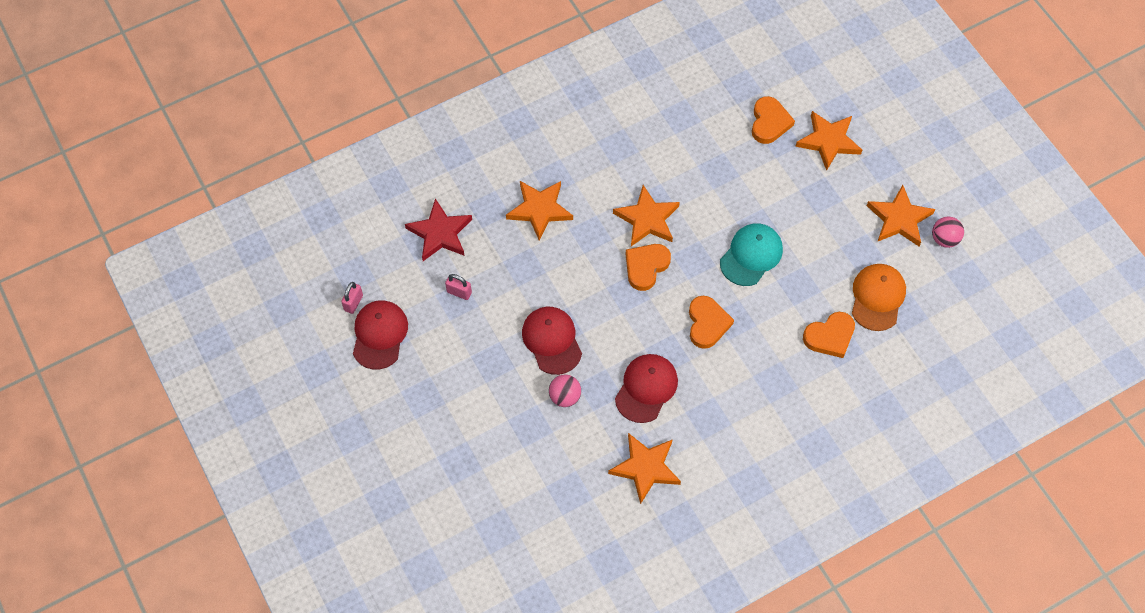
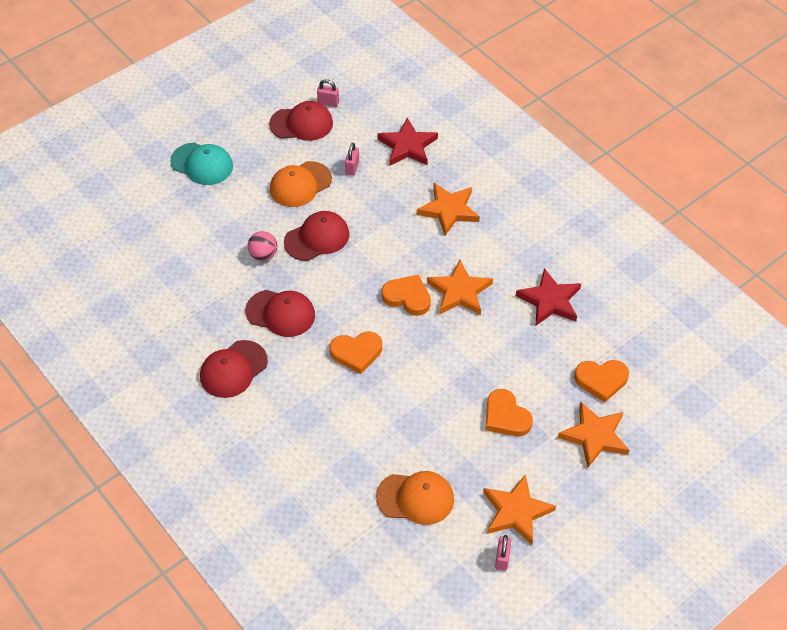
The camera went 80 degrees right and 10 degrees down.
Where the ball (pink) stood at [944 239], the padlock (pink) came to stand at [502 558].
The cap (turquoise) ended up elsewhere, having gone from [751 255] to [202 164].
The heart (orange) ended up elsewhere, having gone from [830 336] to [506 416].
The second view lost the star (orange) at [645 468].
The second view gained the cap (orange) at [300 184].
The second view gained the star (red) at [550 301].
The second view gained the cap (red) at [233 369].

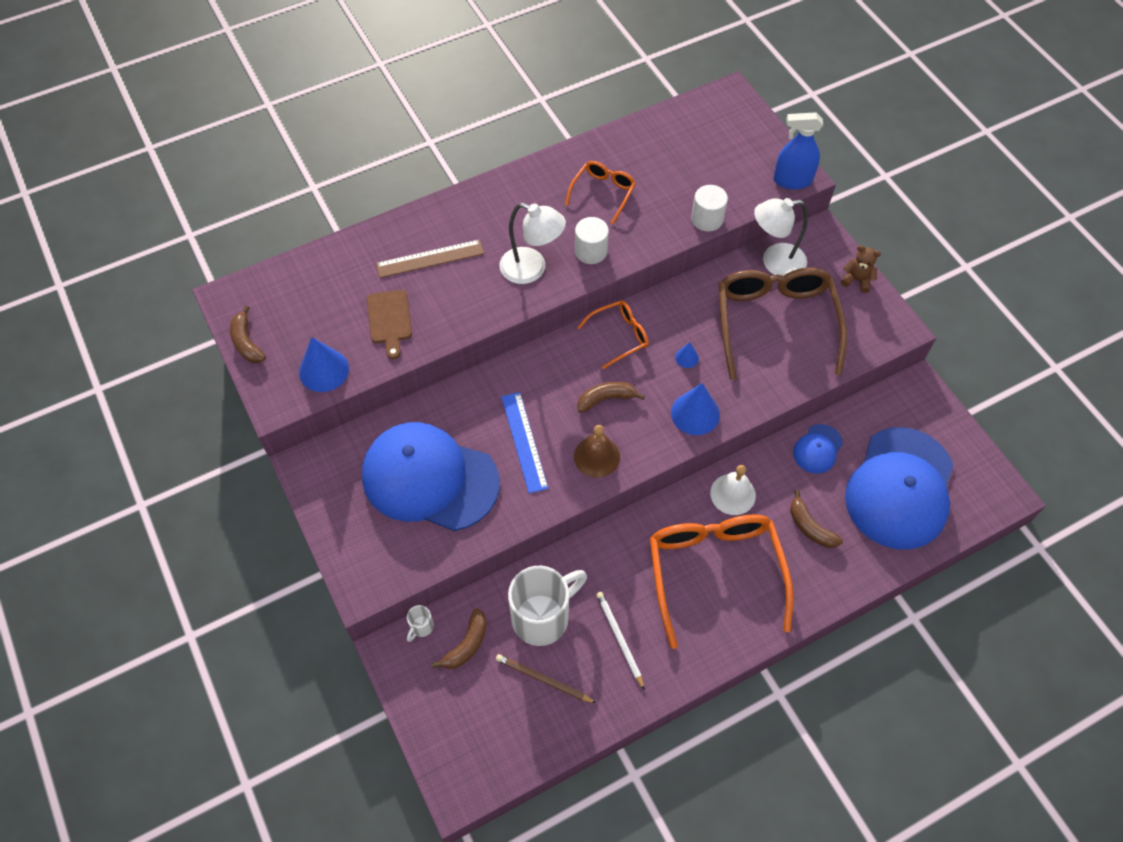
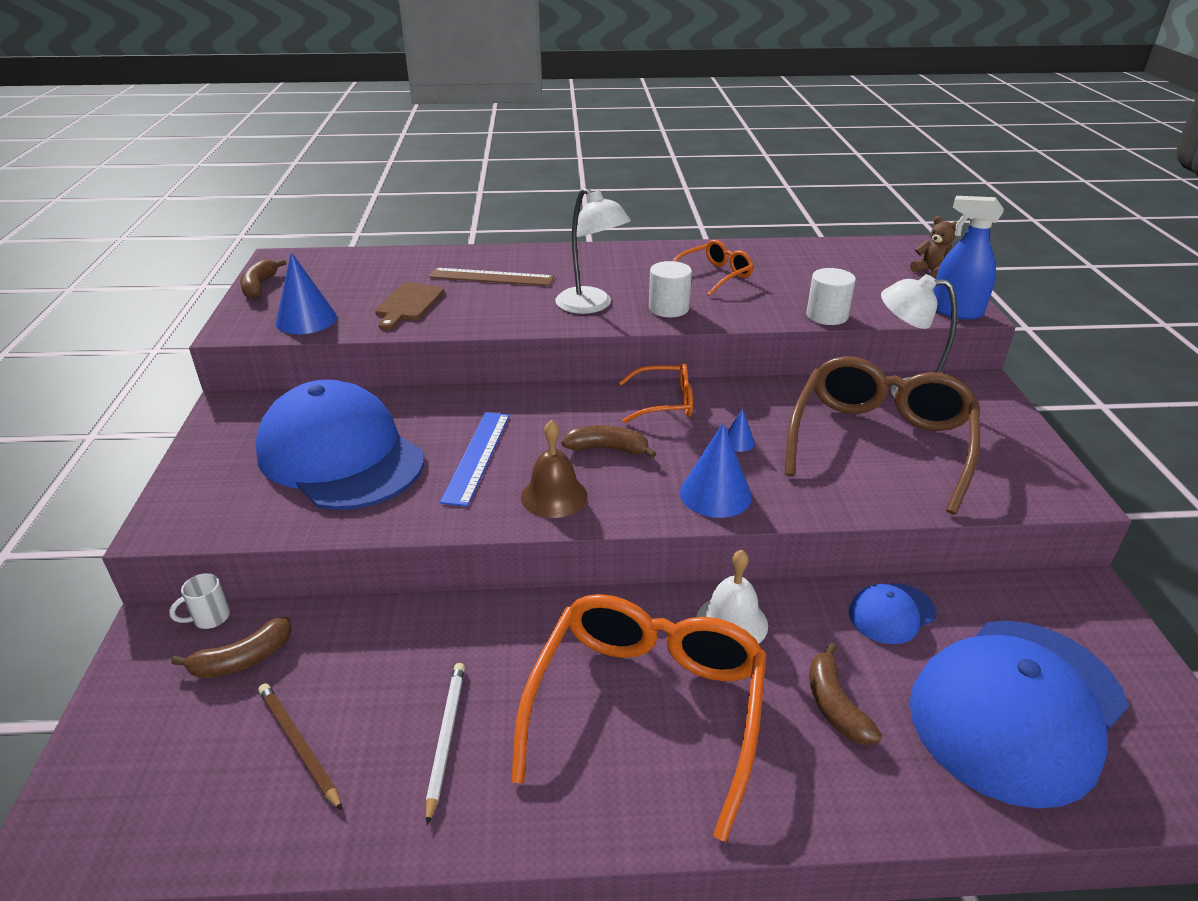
The camera went 25 degrees right and 25 degrees down.
The teddy bear (brown) ended up elsewhere, having gone from [857 280] to [931 272].
The second view lost the mug (white) at [543 617].

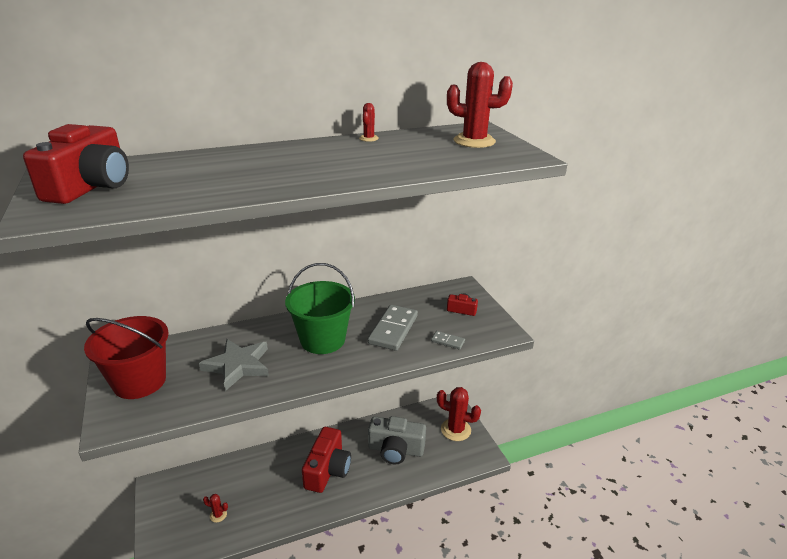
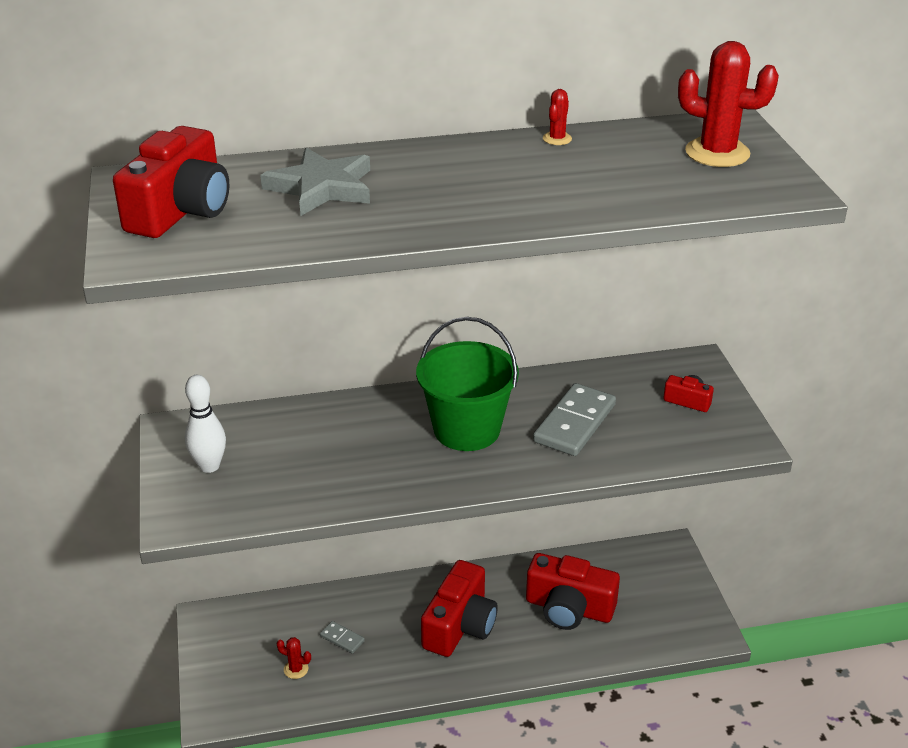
The camera went 10 degrees right and 5 degrees up.
Where the bucket (red) stood at [140 381], the bowling pin (white) came to stand at [209 466].
The domino (grey) ended up elsewhere, having gone from [447 341] to [342 638].
The star (grey) ended up elsewhere, having gone from [238 366] to [322 187].
The second view lost the cactus (red) at [455 430].
What was the camera (grey) at [395 450] turned into the camera (red) at [569 608].

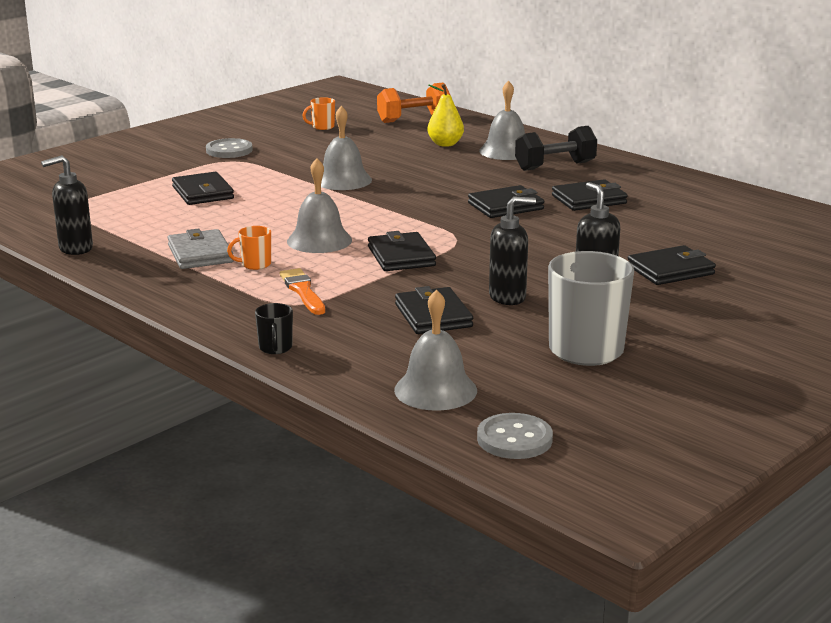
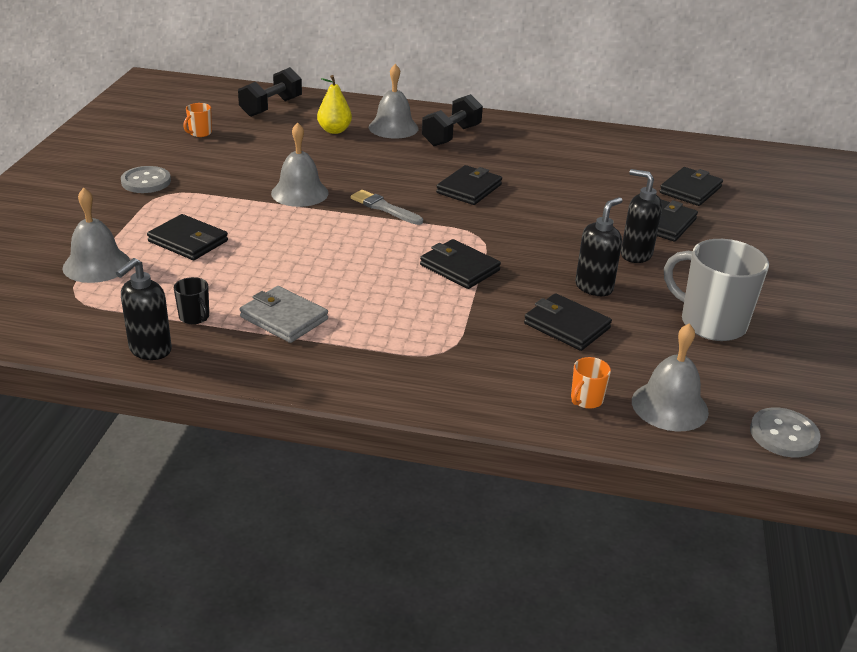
The camera went 35 degrees left and 10 degrees up.
What was the dumbbell (orange) at [413 119] turned into the dumbbell (black) at [271 107].
The bell (grey) ended up elsewhere, having gone from [319 240] to [96 265].
The wallet (black) ended up elsewhere, having gone from [589 199] to [690 190].
The mug (orange) ended up elsewhere, having gone from [255 264] to [586 400].
The second view lost the brush (orange) at [302 291].
The mug (black) ended up elsewhere, having gone from [275 348] to [194 317].
The second view gained the brush (grey) at [384 208].

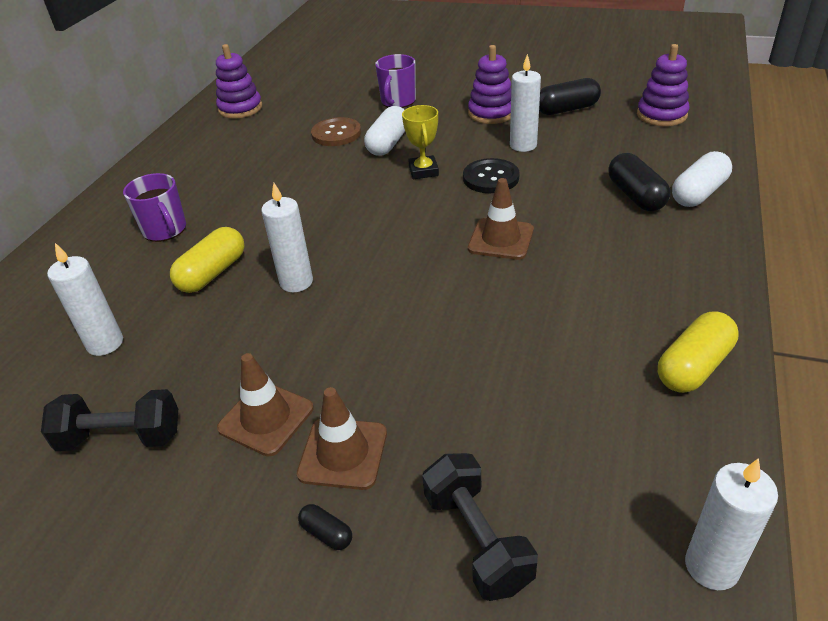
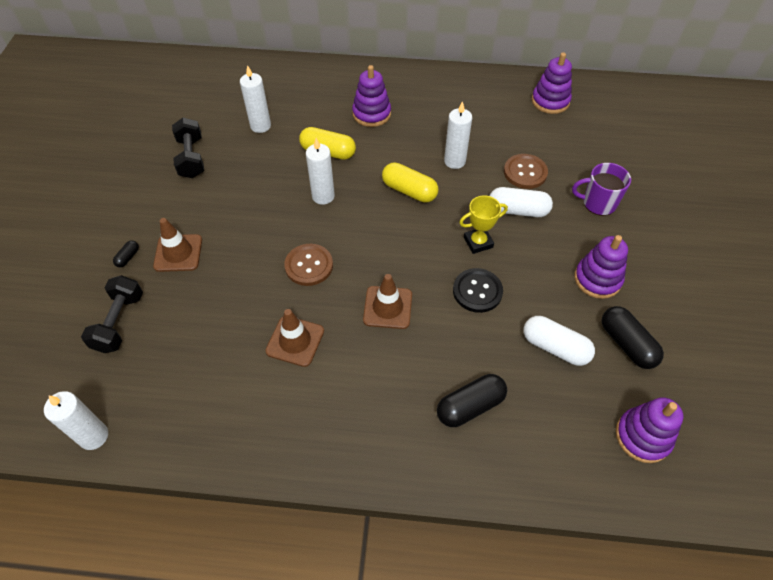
The camera went 75 degrees right and 15 degrees up.
The candle (white) ended up elsewhere, having gone from [523 145] to [454 161].
The capsule (white) ended up elsewhere, having gone from [698 193] to [555 347].
Where the mug (purple) stood at [165 230], the stacking toy (purple) came to stand at [371 114].
The capsule (yellow) ended up elsewhere, having gone from [694 366] to [409 191].
The traffic cone (brown) ended up elsewhere, having gone from [266 418] to [295 341].
The dumbbell (black) at [477 540] ended up facing another way, 45 degrees counterclockwise from before.
The second view gained the button (brown) at [309 266].

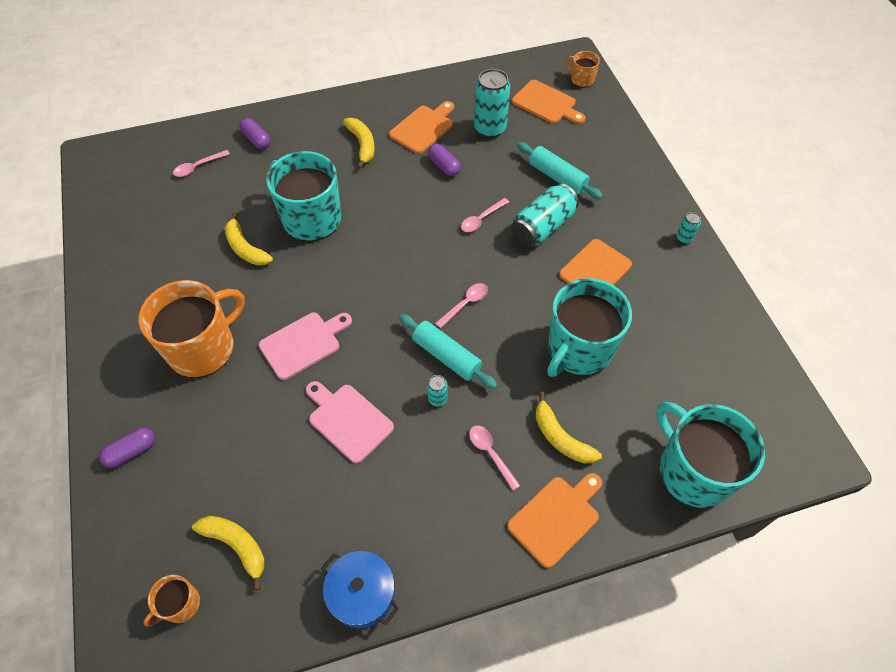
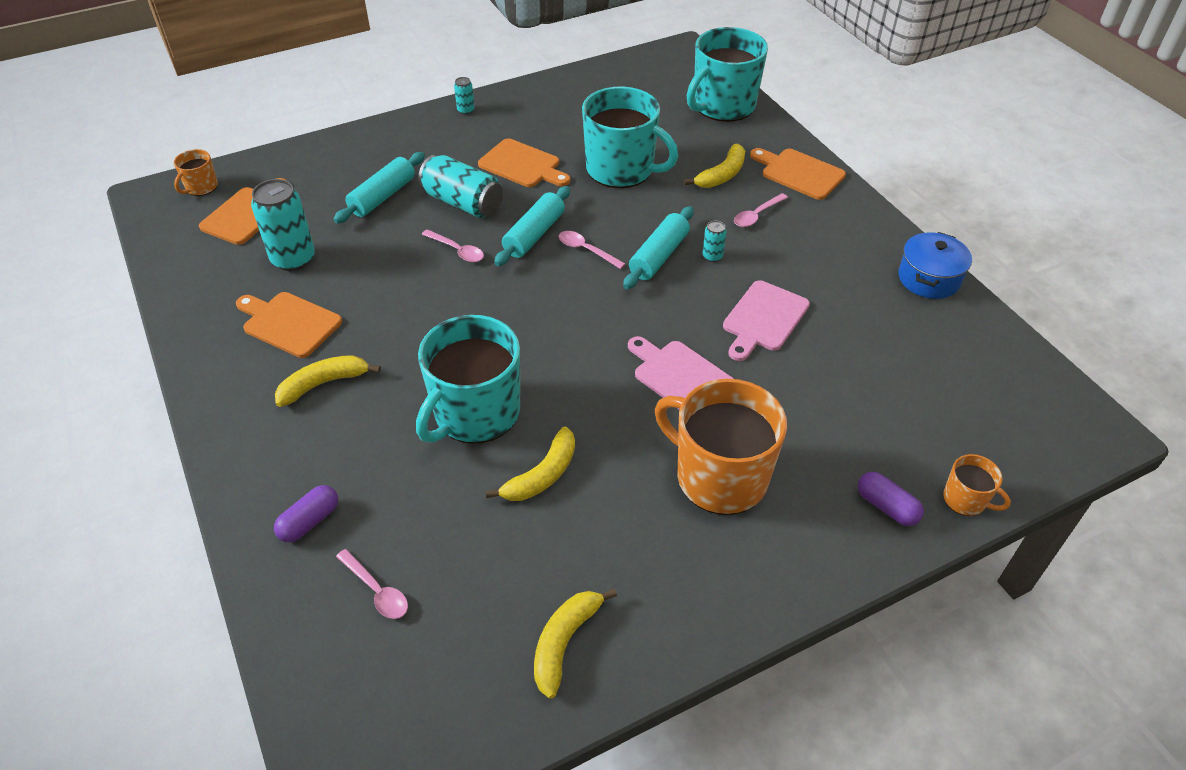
The camera went 100 degrees left and 10 degrees down.
The second view lost the capsule (purple) at [444 166].
The banana (yellow) ended up elsewhere, having gone from [236 546] to [564 642].
The mug (orange) ended up elsewhere, having gone from [180 605] to [965 500].
The second view gained the rolling pin (turquoise) at [534 235].

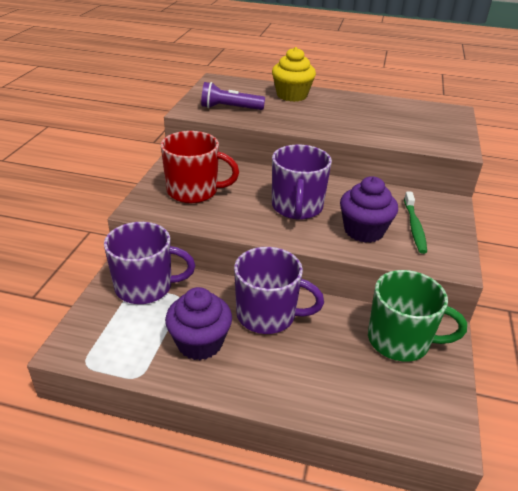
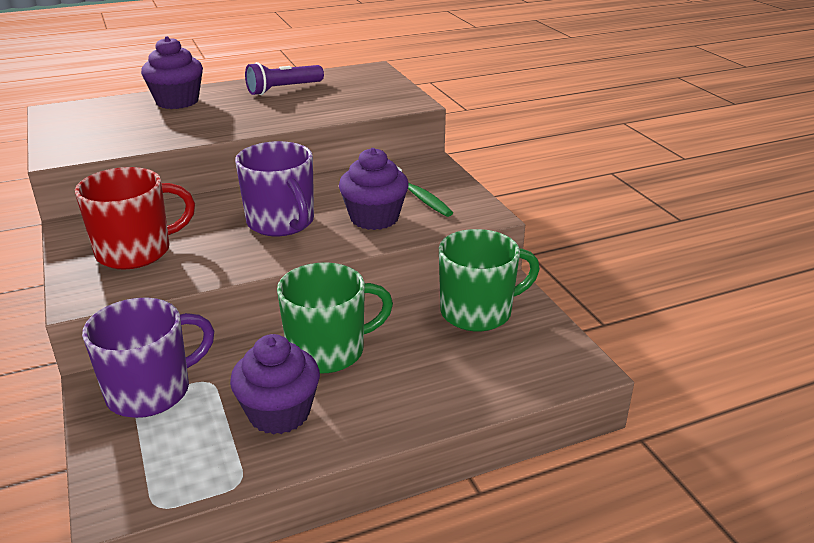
The camera went 35 degrees left and 5 degrees down.
What was the cupcake (yellow) at [292 95] turned into the cupcake (purple) at [177 101].
The flashlight (purple) ended up elsewhere, having gone from [230 108] to [283 89].
What was the mug (purple) at [267 315] turned into the mug (green) at [328 351].

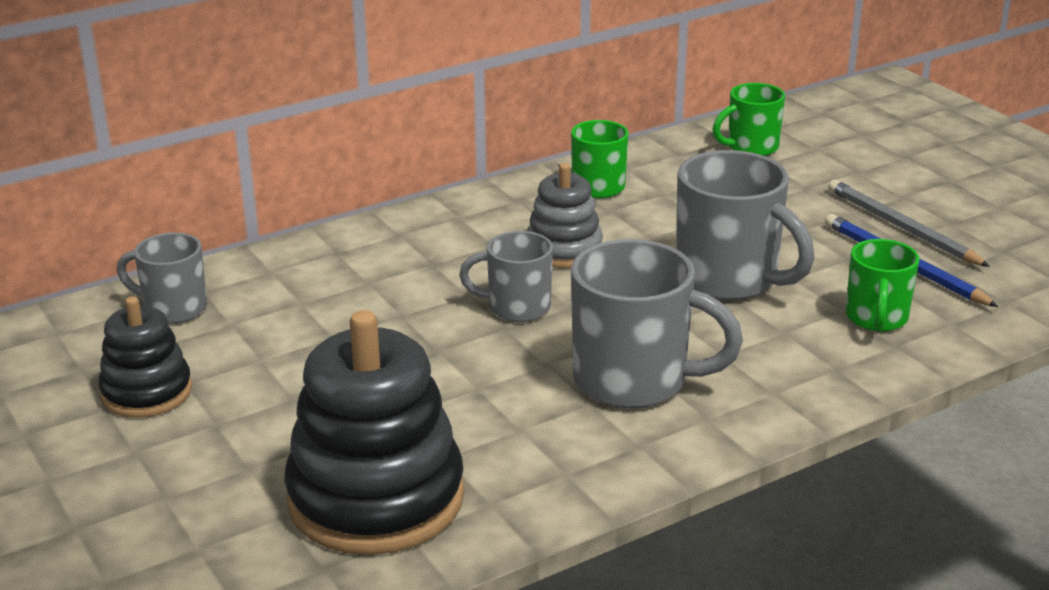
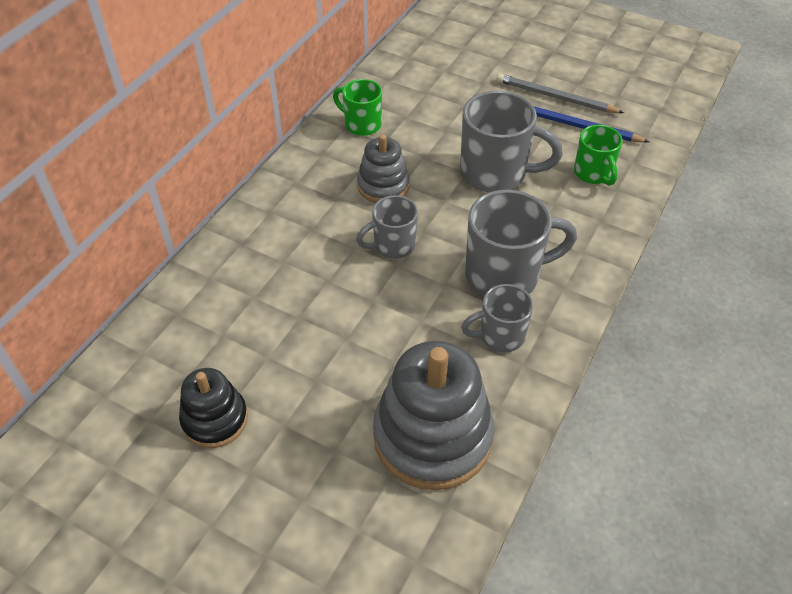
The camera went 30 degrees left and 20 degrees up.
The second view lost the mug (green) at [751 148].
The mug (grey) ended up elsewhere, having gone from [173 309] to [500 336].
What was the stacking toy (black) at [376 498] turned into the stacking toy (grey) at [432 436].

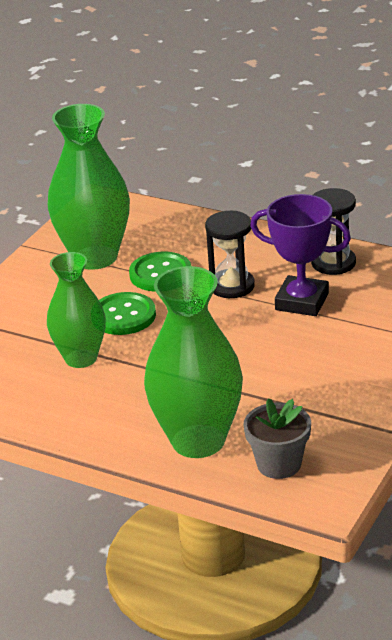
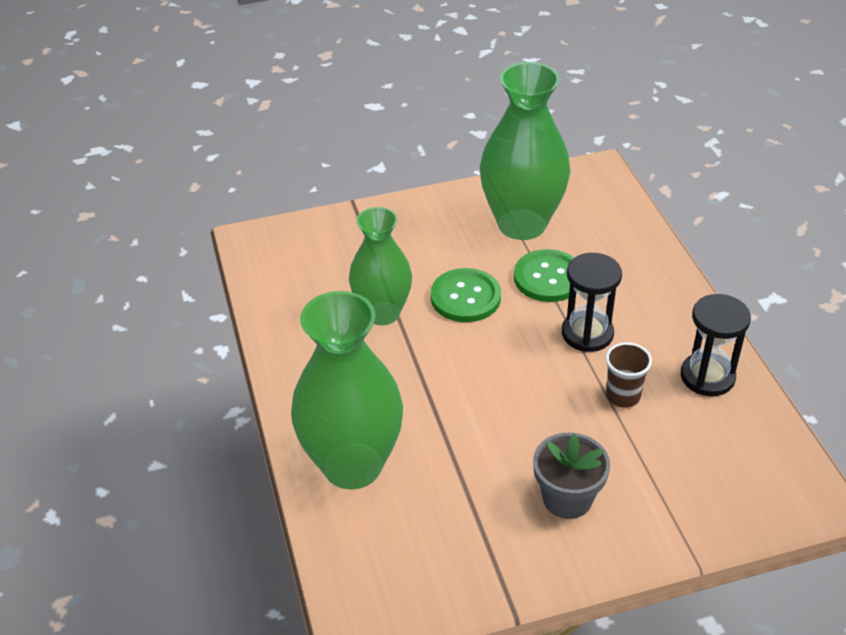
The camera went 45 degrees right and 10 degrees up.
Where the trophy (purple) stood at [302 301], the cup (brown) came to stand at [623 396].
The flower pot (grey) ended up elsewhere, having gone from [279 464] to [567 498].

